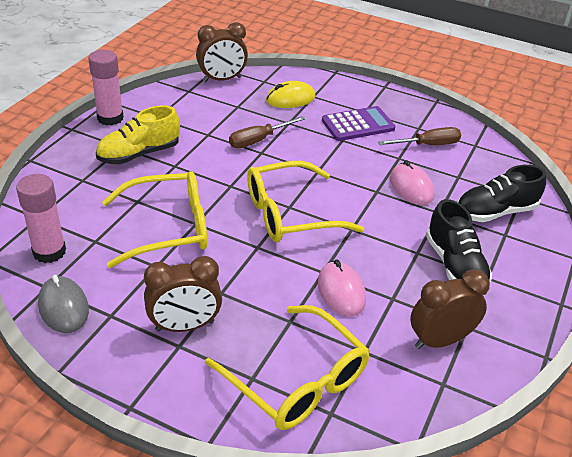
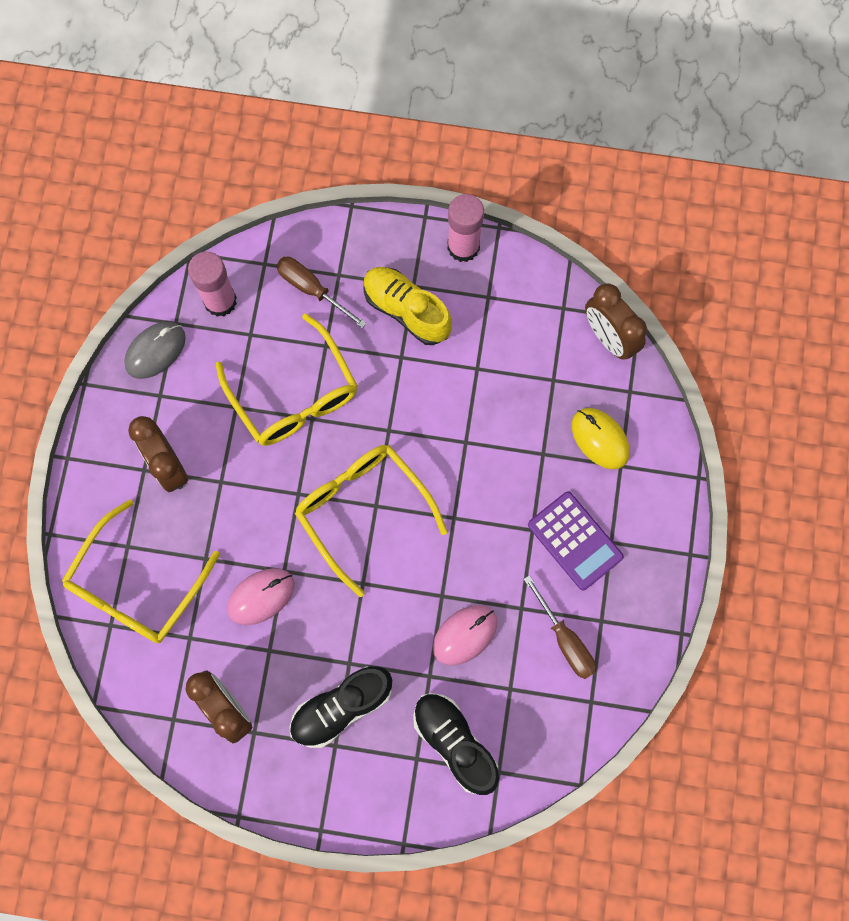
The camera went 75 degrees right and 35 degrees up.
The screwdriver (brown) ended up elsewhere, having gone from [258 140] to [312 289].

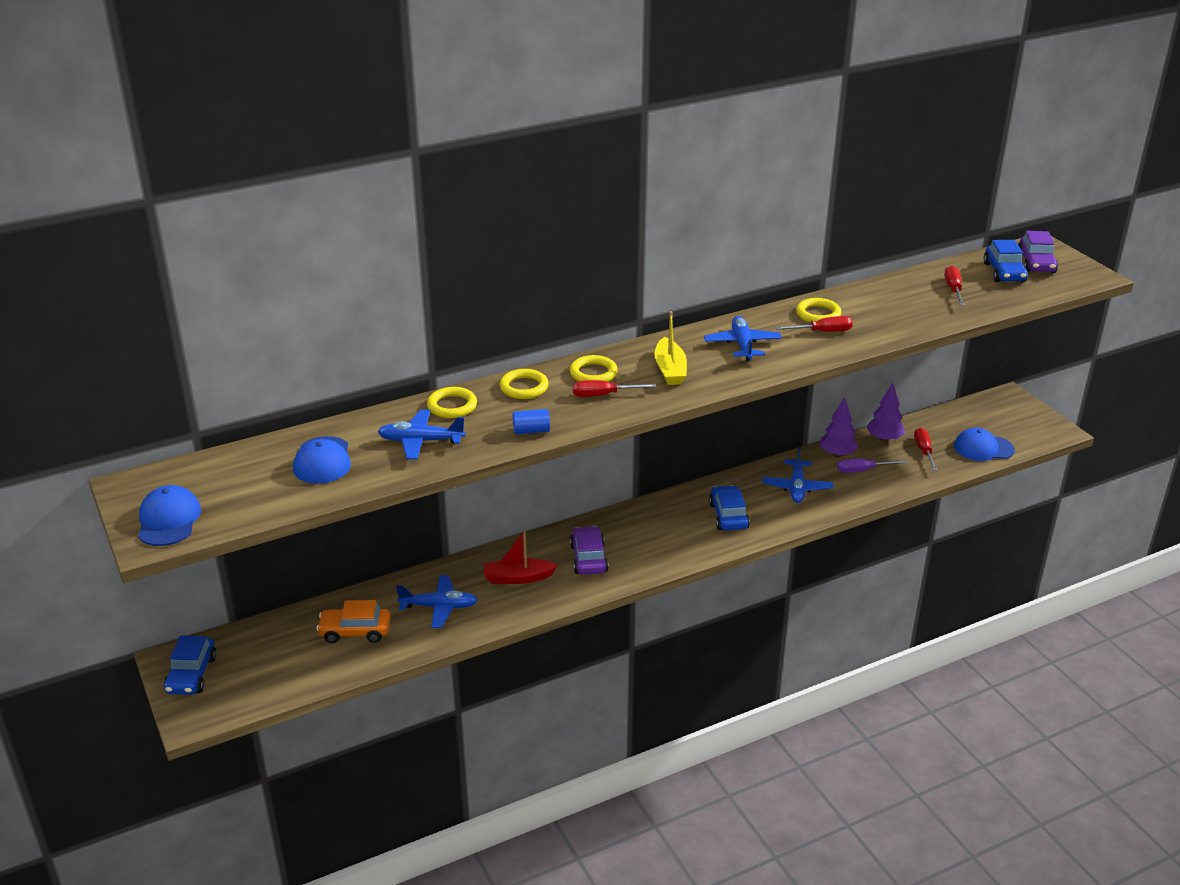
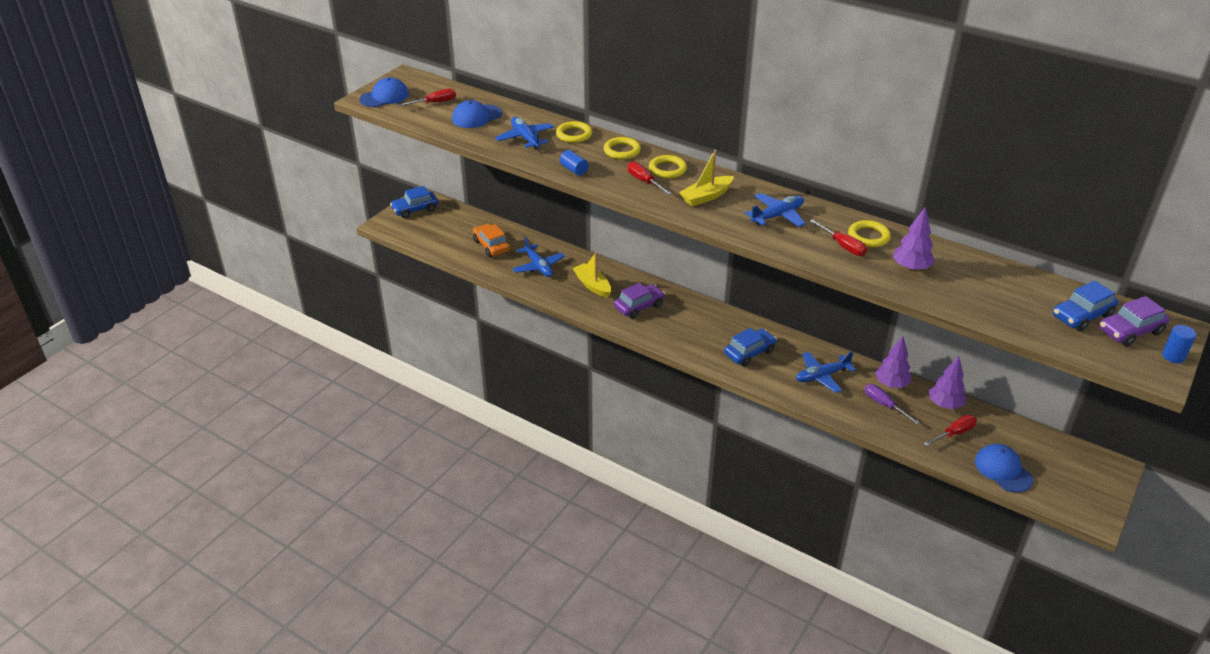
The camera went 60 degrees right and 5 degrees up.
The screwdriver (red) ended up elsewhere, having gone from [953 289] to [435 103].
What was the boat (red) at [518 578] turned into the boat (yellow) at [592 285].
The second view gained the tree (purple) at [911 268].
The second view gained the cylinder (blue) at [1173 356].

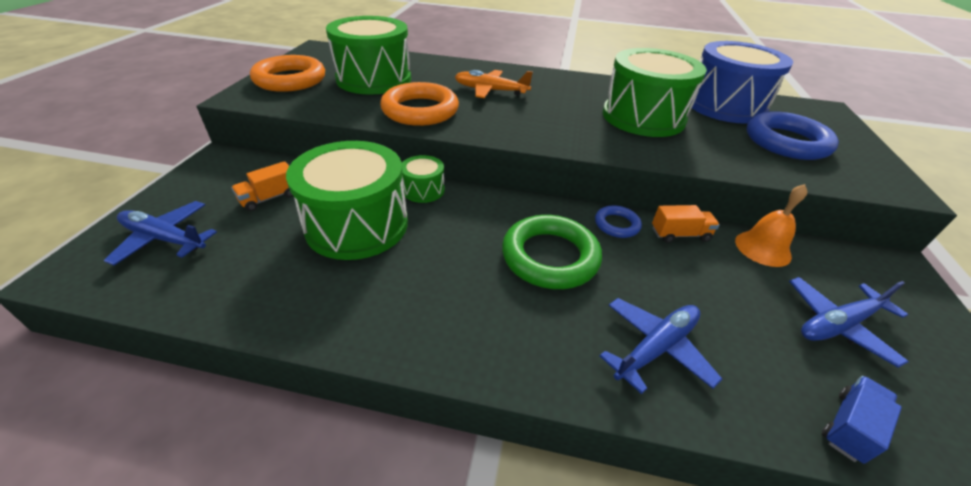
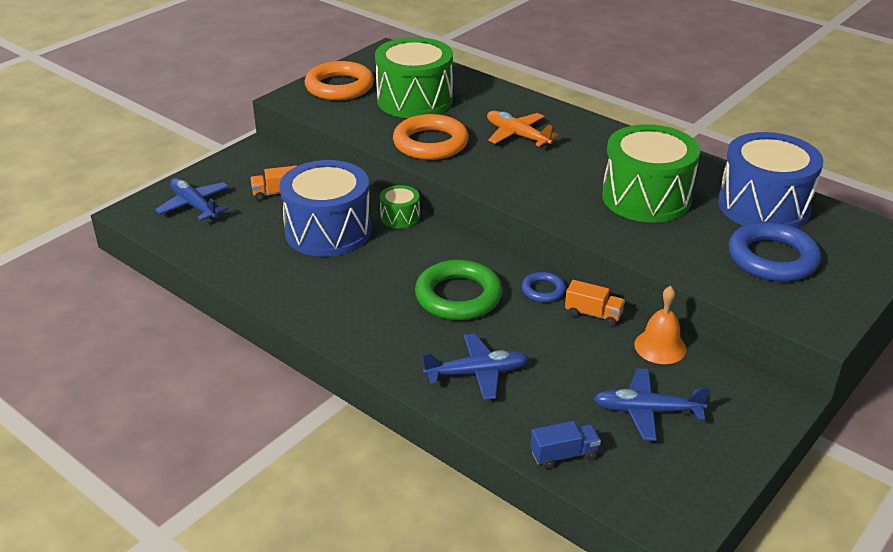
The camera went 30 degrees right and 5 degrees down.
What was the drum (green) at [357 225] turned into the drum (blue) at [328 231].

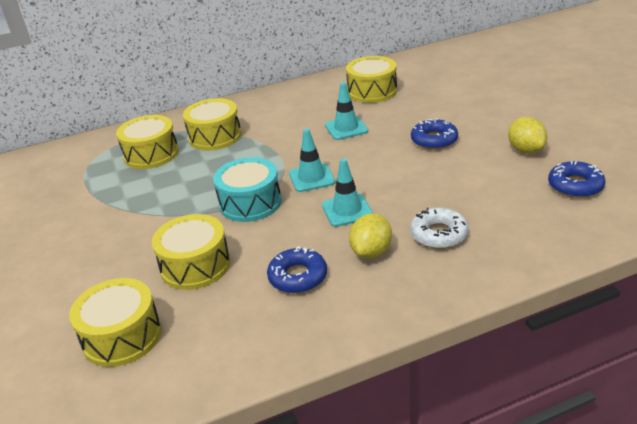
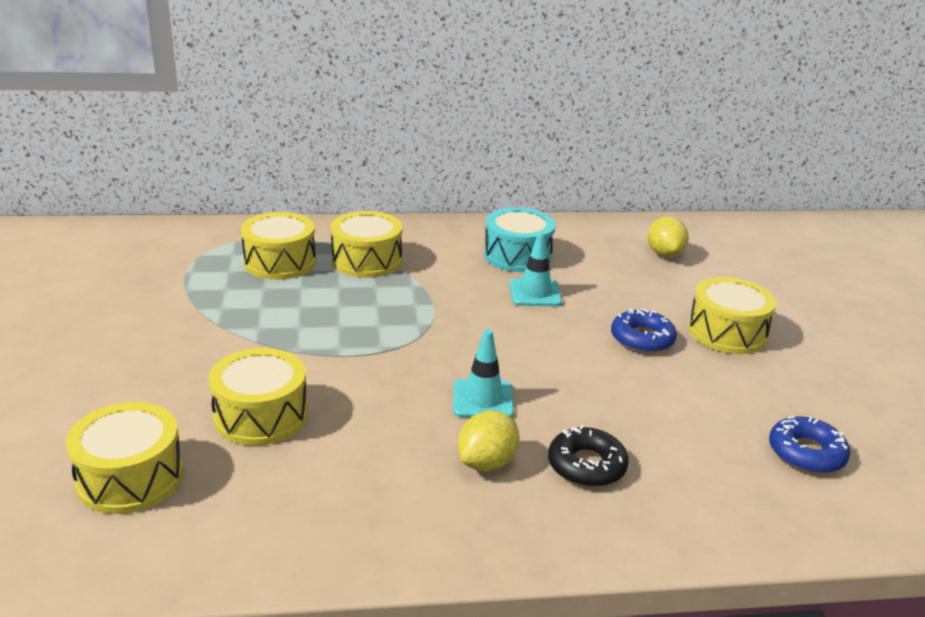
The camera went 10 degrees right and 5 degrees down.
The drum (yellow) ended up elsewhere, having gone from [372 91] to [727 332].
The lemon (yellow) ended up elsewhere, having gone from [525 150] to [664 254].
The second view lost the traffic cone (turquoise) at [311 178].
The drum (turquoise) ended up elsewhere, having gone from [250 203] to [517 256].
What was the donut (white) at [439 234] turned into the donut (black) at [586 465].
The second view lost the donut (blue) at [298 277].

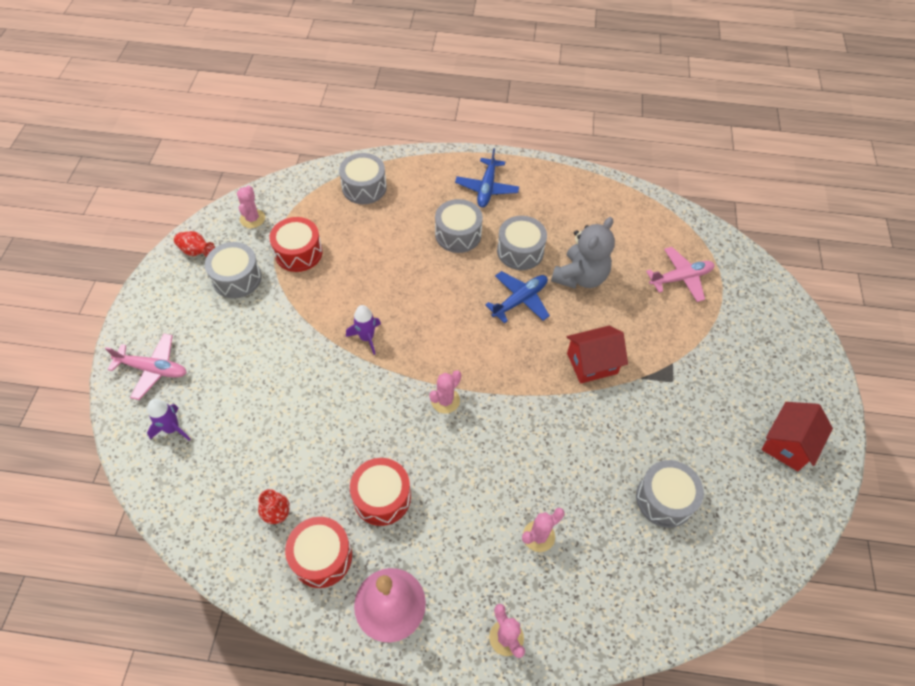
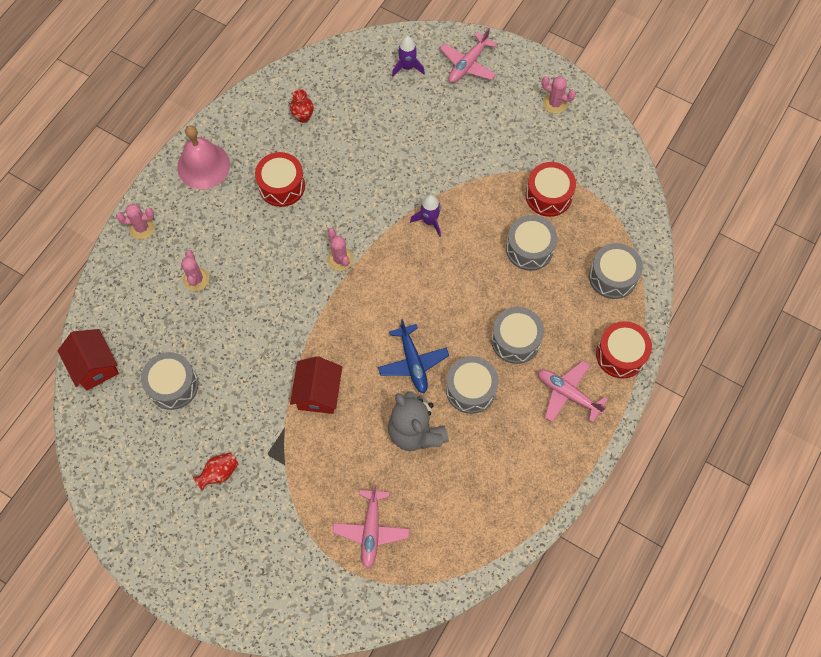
The camera went 115 degrees right and 10 degrees up.
What was the plane (blue) at [486 188] turned into the plane (pink) at [567 393].
The cactus (pink) ended up elsewhere, having gone from [252 218] to [555 103].
The vase (red) ended up elsewhere, having gone from [196 251] to [219 473].
The drum (grey) ended up elsewhere, having gone from [237 278] to [529 249].
The house (red) ended up elsewhere, having gone from [787 444] to [94 366].
The drum (red) ended up elsewhere, having gone from [322 557] to [620 354].

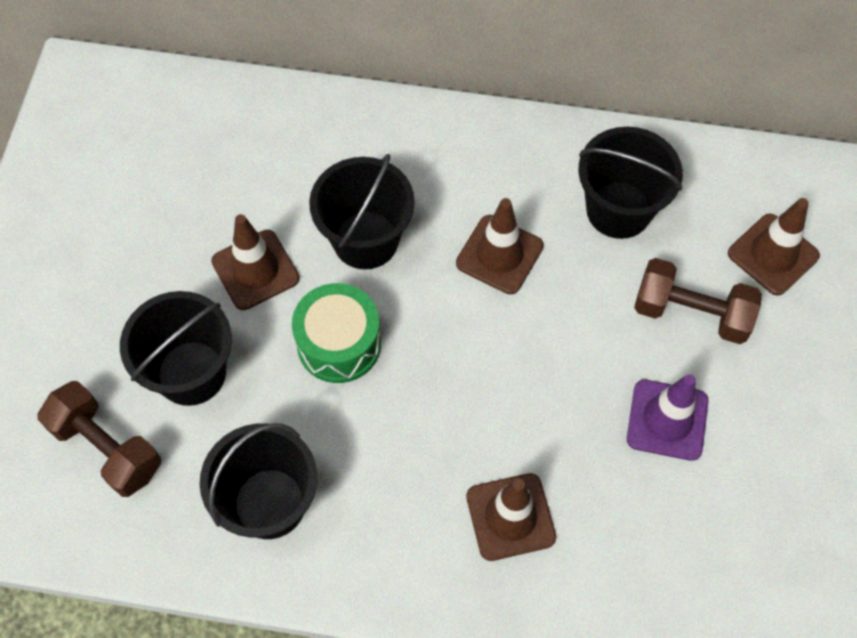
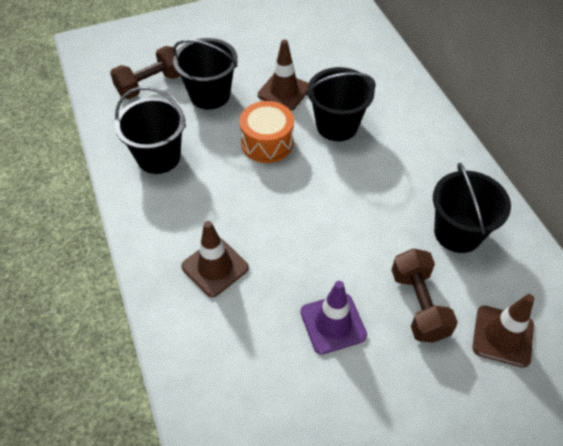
The camera went 60 degrees right and 10 degrees down.
The second view lost the traffic cone (brown) at [499 255].
What was the drum (green) at [339 344] turned into the drum (orange) at [267 143].
The dumbbell (brown) at [107 448] ended up facing another way, 45 degrees clockwise from before.

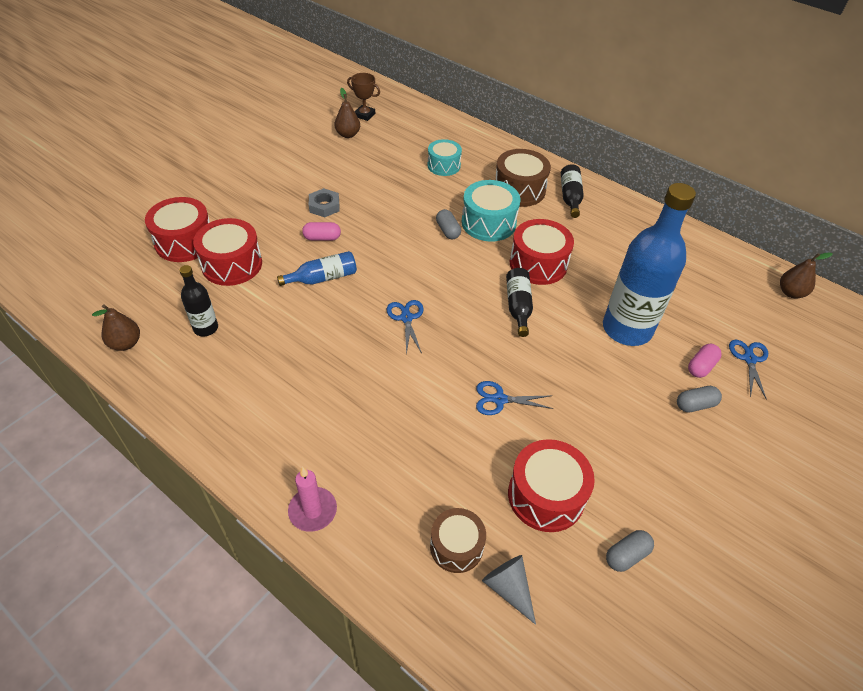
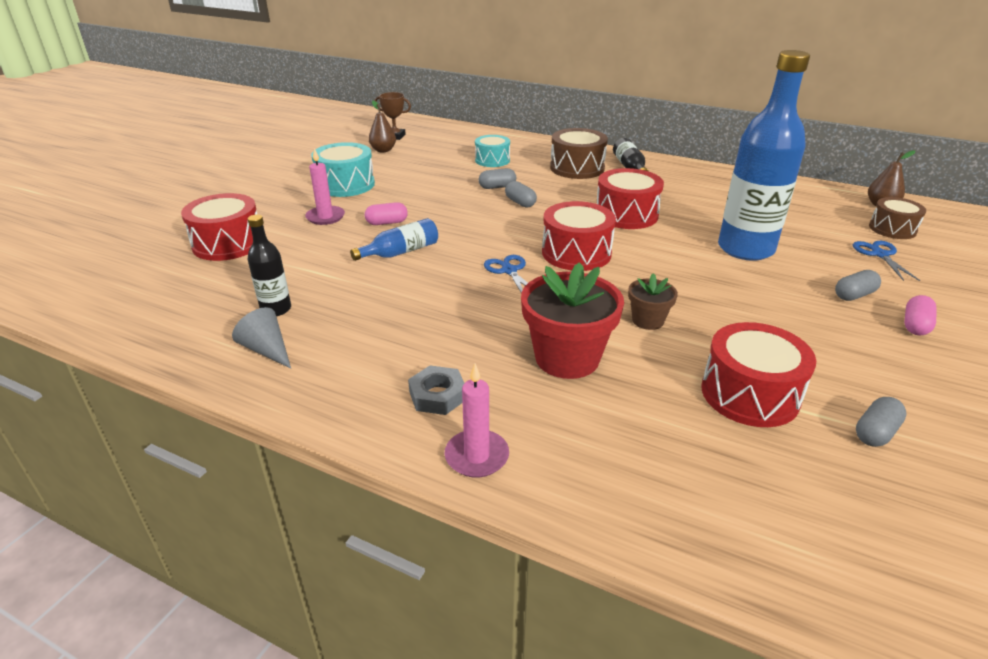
The camera went 10 degrees left and 15 degrees down.
The drum (turquoise) ended up elsewhere, having gone from [488 223] to [345 185].
The nut (grey) ended up elsewhere, having gone from [324 206] to [437 395].
The drum (red) ended up elsewhere, having gone from [232 264] to [576 253].
The second view lost the bottle (black) at [518 306].
The second view lost the pear (brown) at [125 343].
The capsule (pink) ended up elsewhere, having gone from [701 366] to [915 325].
Where the scissors (blue) stood at [499 399], the flower pot (brown) came to stand at [647 320].
The drum (brown) ended up elsewhere, having gone from [456 546] to [892 229].
The cone (grey) ended up elsewhere, having gone from [508 588] to [267 350].
The second view gained the candle (pink) at [325 217].
The second view gained the capsule (grey) at [497 187].
The second view gained the flower pot (red) at [567 358].

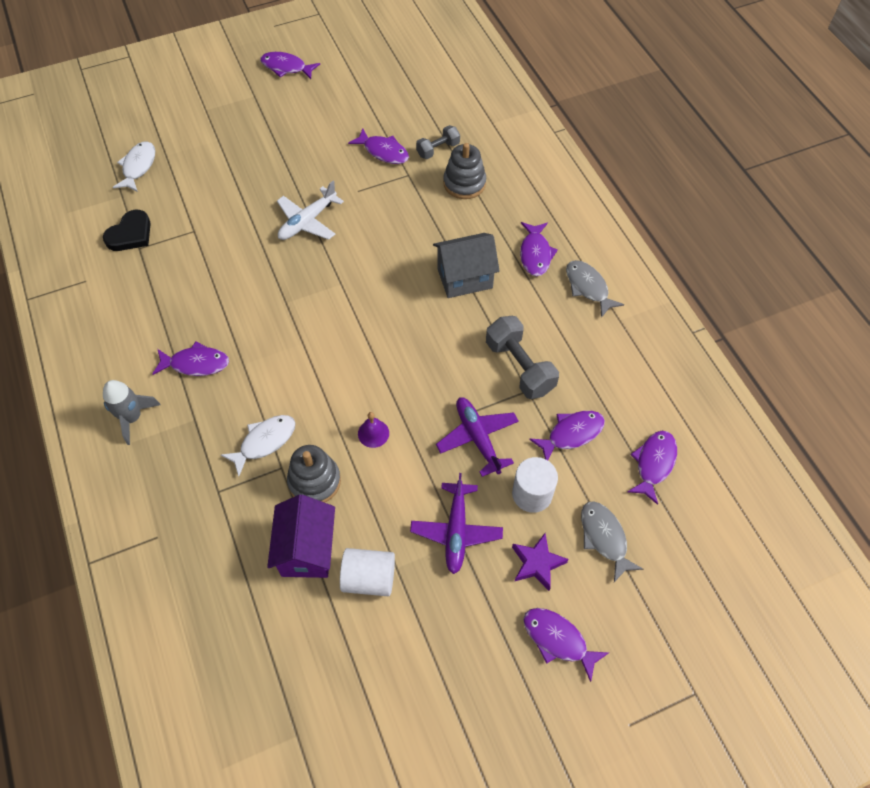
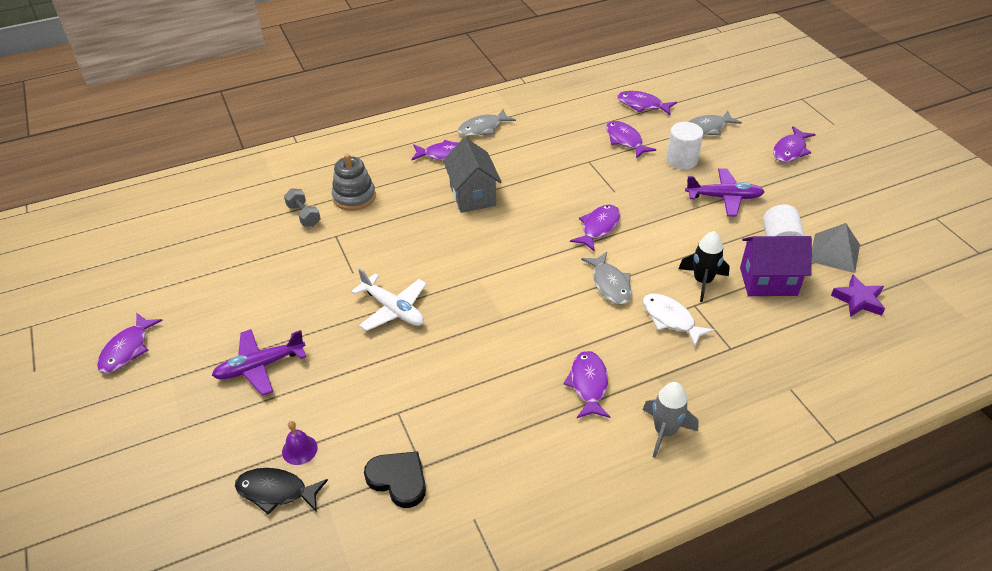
The camera went 90 degrees left and 15 degrees down.
The fish (purple) ended up elsewhere, having gone from [383 152] to [598 227].
What was the fish (white) at [138 167] turned into the fish (black) at [276 491].
The second view lost the dumbbell (grey) at [519 367].
The plane (purple) ended up elsewhere, having gone from [477 438] to [259 366].
The bell (purple) ended up elsewhere, having gone from [373 433] to [299 449].
Where the stacking toy (grey) stood at [314 481], the rocket (black) came to stand at [702 281].
The star (purple) ended up elsewhere, having gone from [537 563] to [858 300].
The second view gained the pyramid (grey) at [834 253].
The second view gained the fish (grey) at [610 284].

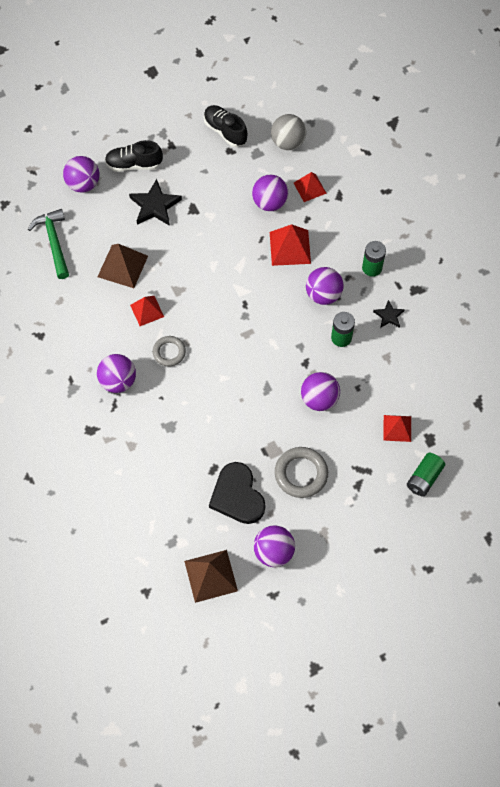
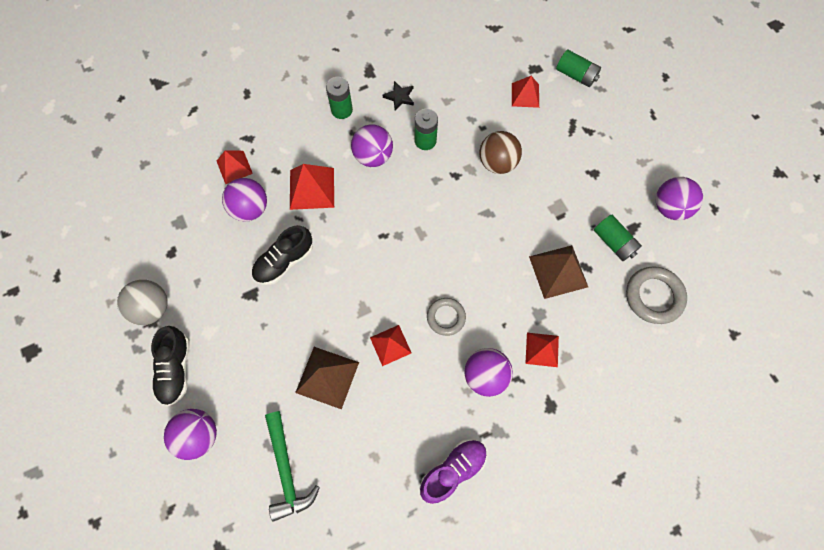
The camera went 90 degrees left and 5 degrees up.
The shoe (black) ended up elsewhere, having gone from [225 131] to [284 261].
The ball (grey) ended up elsewhere, having gone from [288 142] to [152 308].
The second view lost the star (black) at [155 206].
The hammer (green) at [54 242] ended up facing another way, 90 degrees counterclockwise from before.
What was the ball (purple) at [319 399] turned into the ball (brown) at [497 163].
The ring (grey) ended up elsewhere, having gone from [301 474] to [653 296].
Where the heart (black) stood at [237 495], the battery (green) came to stand at [613 242].
The pyramid (brown) ended up elsewhere, having gone from [211 576] to [558 271].
The second view gained the pyramid (red) at [542 349].
The second view gained the shoe (purple) at [453 470].

